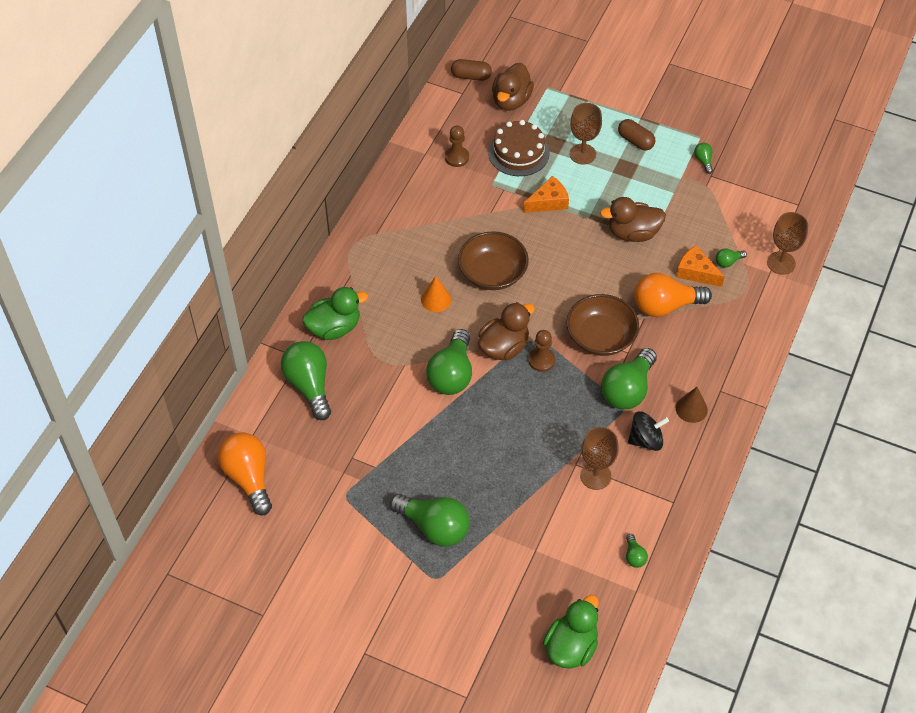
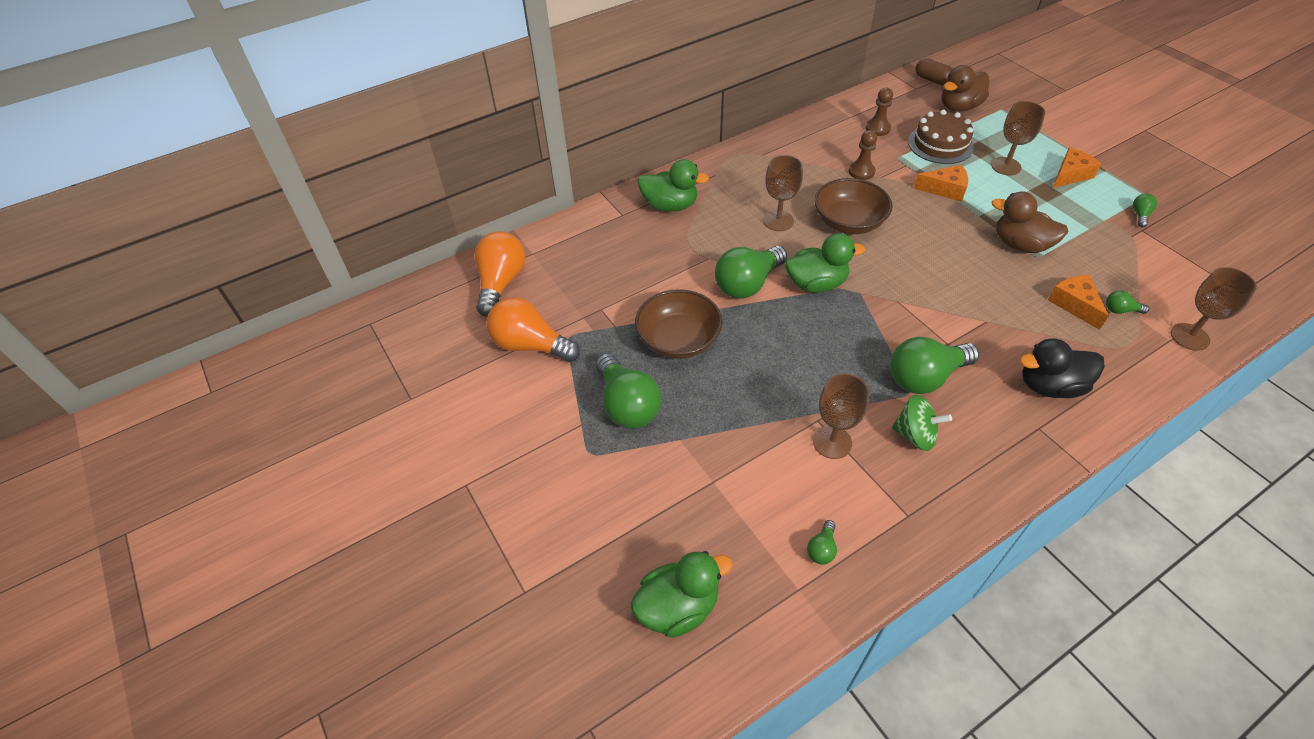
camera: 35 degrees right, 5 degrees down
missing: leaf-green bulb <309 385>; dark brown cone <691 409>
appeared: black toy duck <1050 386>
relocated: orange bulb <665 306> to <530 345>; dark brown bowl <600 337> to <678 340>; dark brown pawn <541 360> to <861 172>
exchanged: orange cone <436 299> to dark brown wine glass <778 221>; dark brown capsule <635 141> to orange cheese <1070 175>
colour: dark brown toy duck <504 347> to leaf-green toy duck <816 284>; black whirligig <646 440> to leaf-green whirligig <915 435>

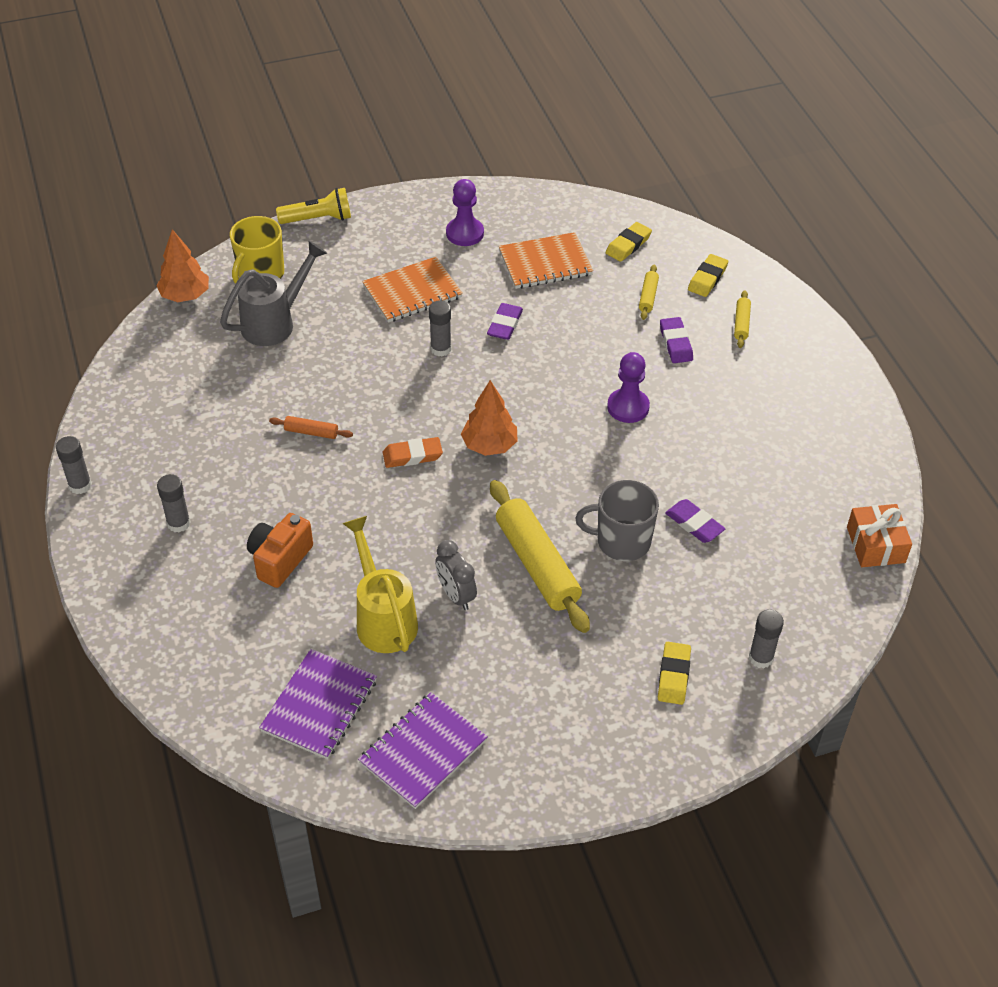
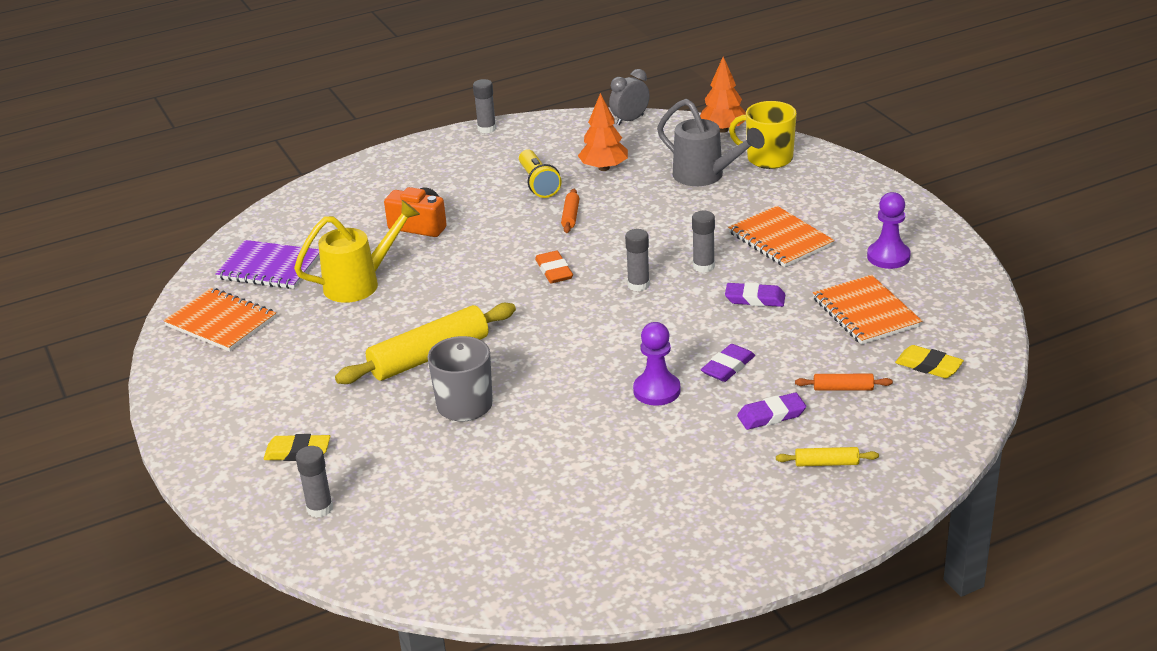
camera: 85 degrees right, 15 degrees down
missing: yellow pencil eraser <707 278>; orange present <875 545>
relocated: yellow pocket torch <318 219> to <538 184>; orange fir tree <489 445> to <604 168>; gray alarm clock <456 595> to <630 120>; gray stick of glue <178 523> to <638 285>; royal purple pencil eraser <694 524> to <728 367>
colour: royal purple exercise book <423 751> to orange exercise book <221 322>; yellow pastry roller <648 296> to orange pastry roller <843 388>

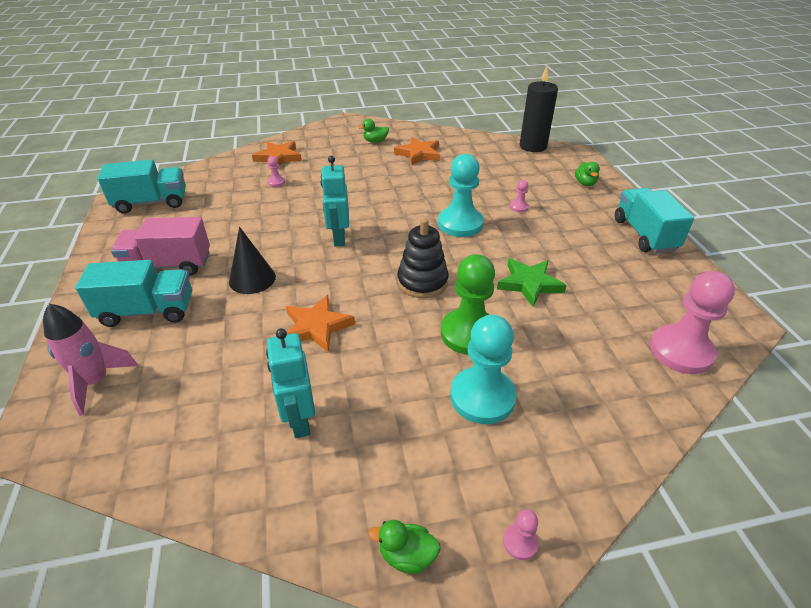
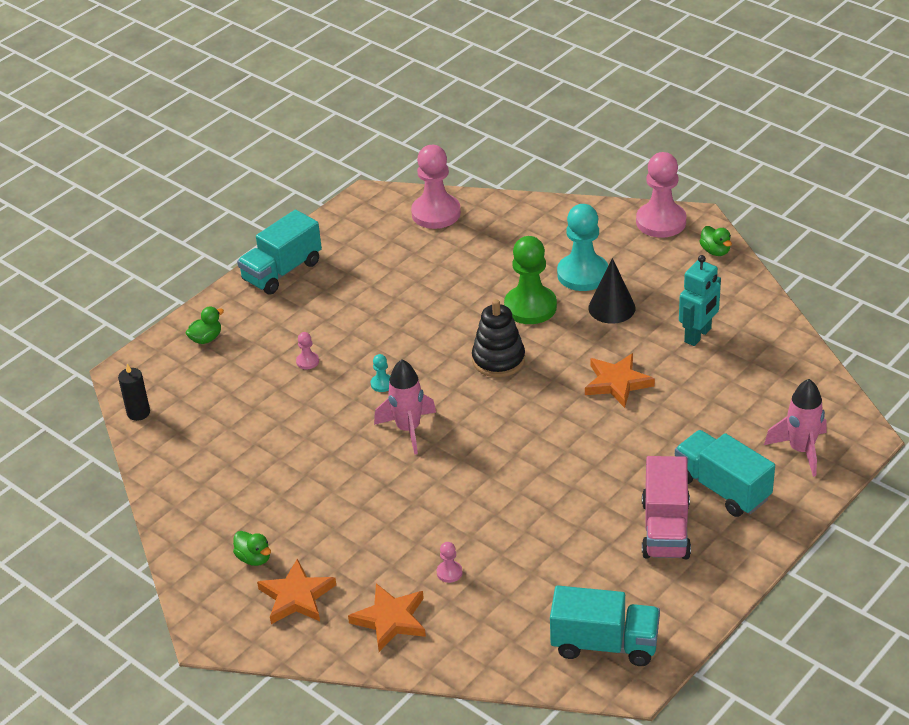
camera: 125 degrees left, 0 degrees up
missing: turquoise robot figure <338 238>; leaf-green star shape <529 284>
appeared: pink spaceship <408 429>
relocated: orange star shape <418 154> to <297 597>; black cone <252 279> to <611 308>
spun: turquoise lorry <151 203> = <604 644> 150 degrees clockwise; pink lorry <168 265> = <665 529> 45 degrees clockwise
size: black wax candle <533 146> = <138 413> x0.57; turquoise pawn <460 224> = <382 384> x0.42; pink pawn <520 542> = <661 222> x2.36

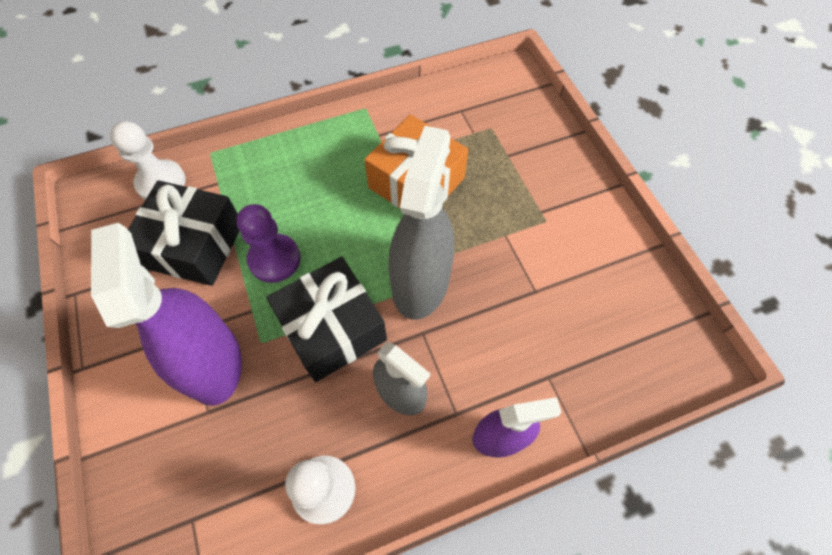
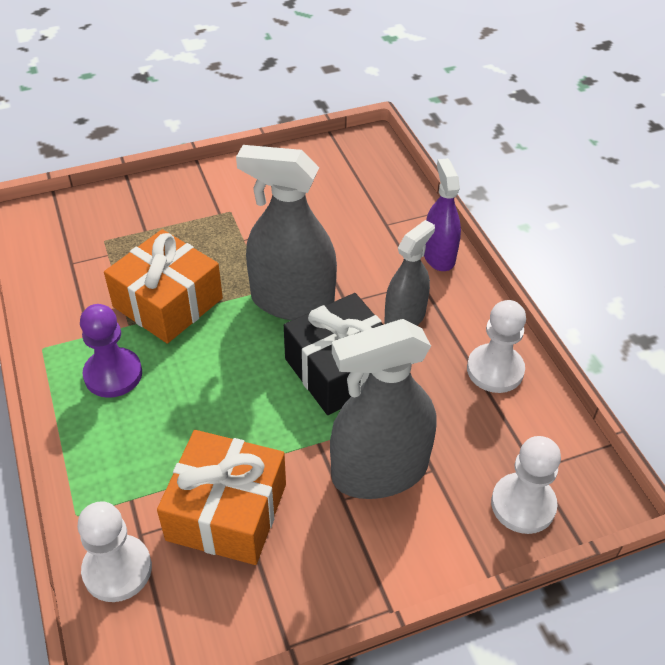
camera: 90 degrees left, 15 degrees down
appeared: pure white pawn <523 505>
relocated: royal purple pawn <274 259> to <113 374>
colour: black present <194 245> to orange present <227 512>; royal purple spray bottle <212 362> to gray spray bottle <379 471>

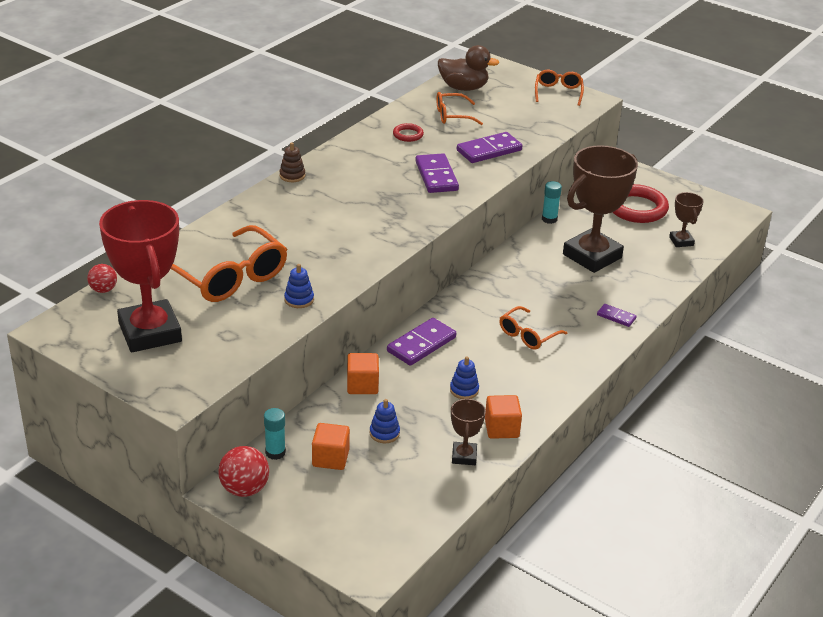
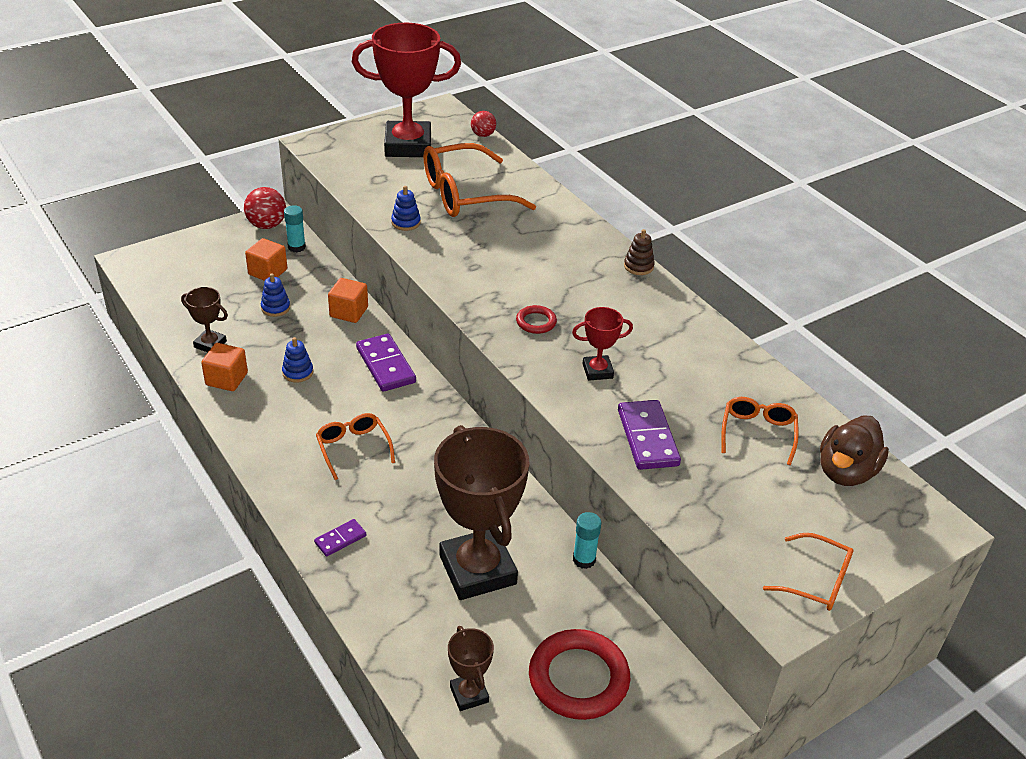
camera: 110 degrees right, 5 degrees up
relocated: scarlet torus <408 135> to <536 322>
exchanged: royal purple domino <436 176> to scarlet prize cup <597 371>
spun: dark brown prize cup <681 241> = <469 694> 60 degrees clockwise

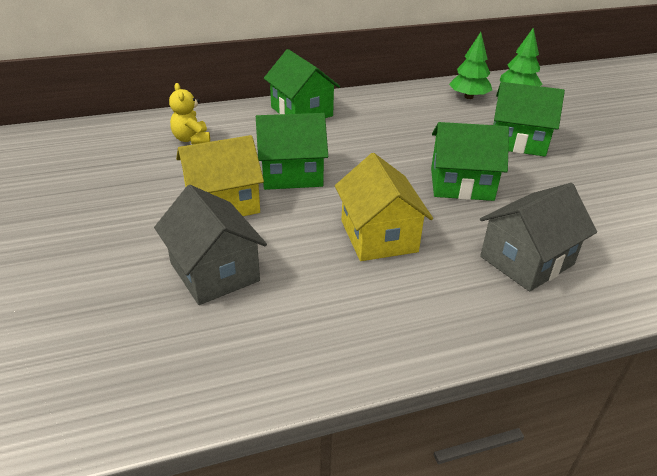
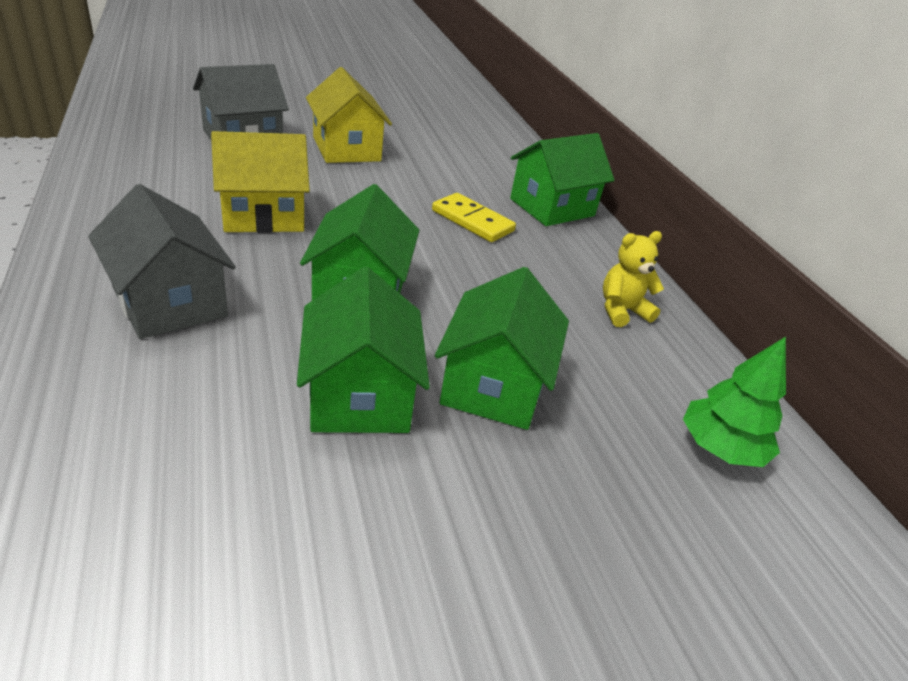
camera: 85 degrees right, 0 degrees up
missing: leaf-green fir tree <468 97>
appeared: yellow domino <472 221>
relocated: leaf-green toy house <291 174> to <360 395>; yellow teddy <192 139> to <622 311>

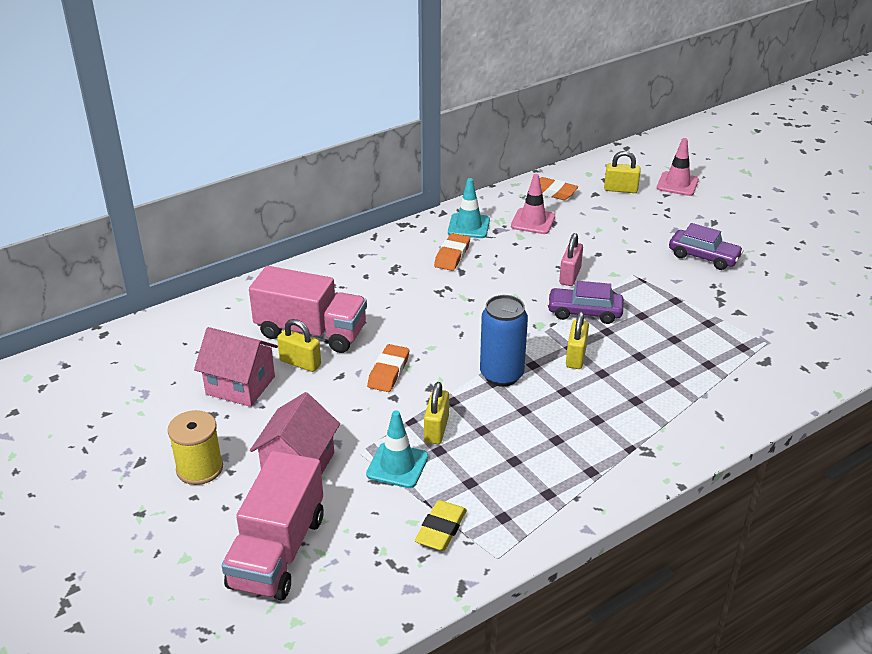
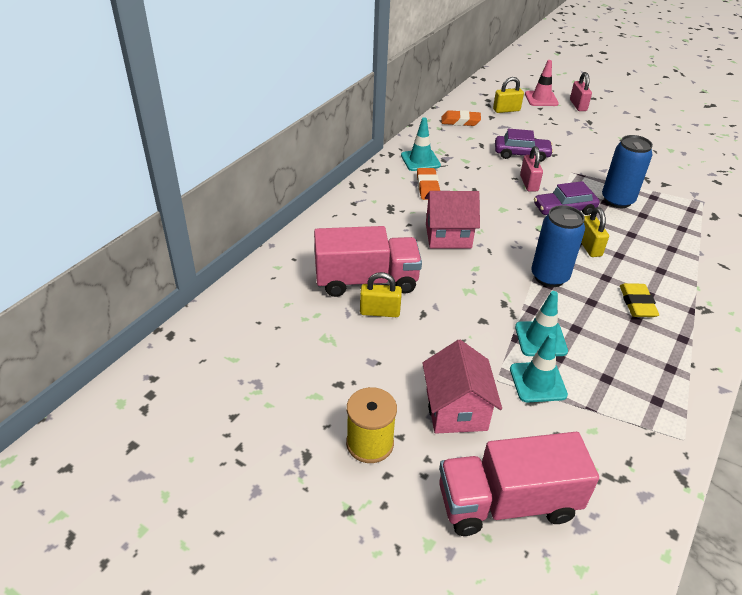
camera: 25 degrees left, 5 degrees up
missing: orange pencil eraser <388 372>; pink road cone <533 221>
appeared: pink lock <578 105>; cobalt tin <617 200>
relocated: pink toy house <240 385> to <448 236>; royal purple car <703 257> to <521 154>; yellow pencil eraser <441 529> to <637 304>
exchanged: yellow lock <436 429> to turquoise road cone <540 339>
spun: pink lorry <277 551> = <507 503> 90 degrees clockwise

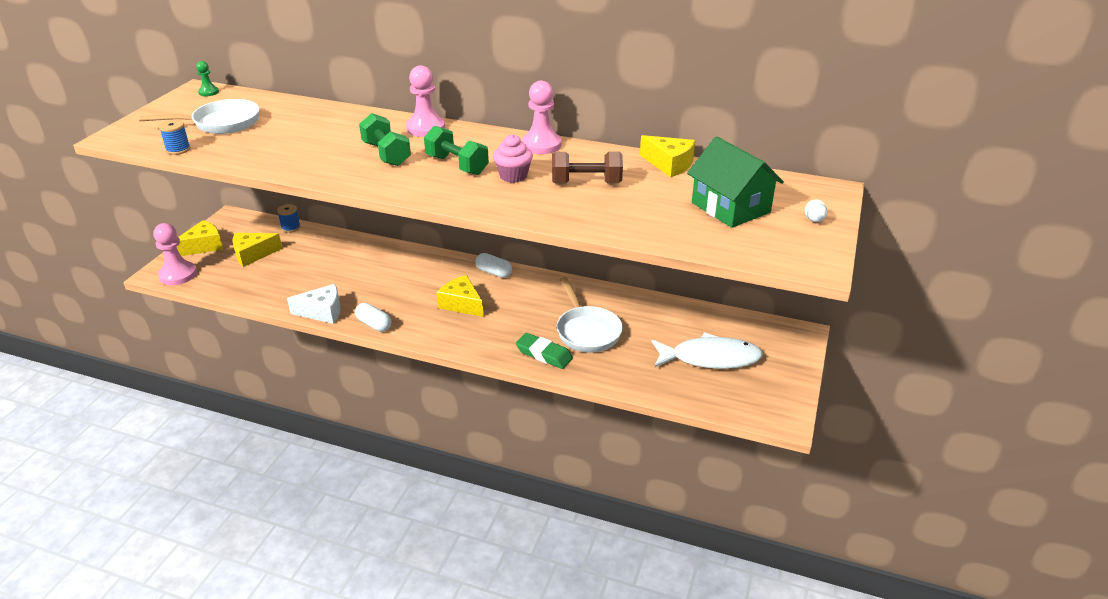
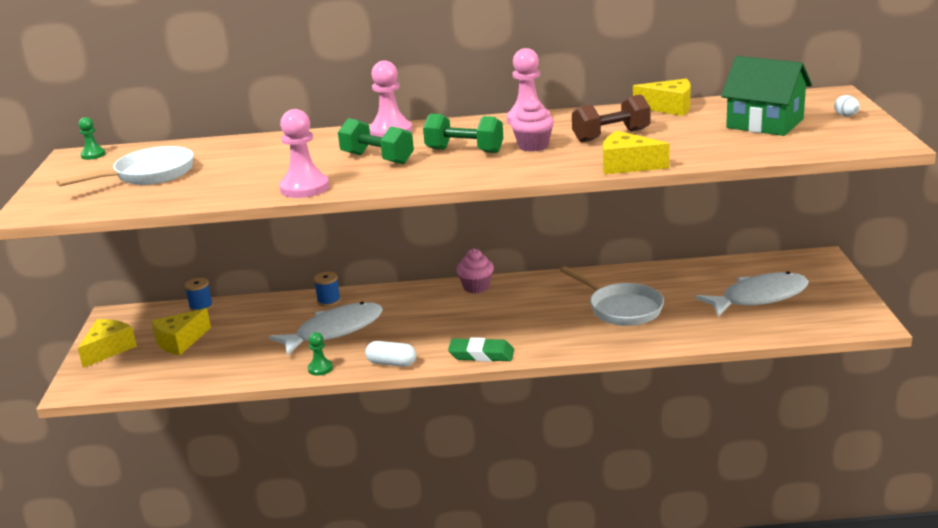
camera: 20 degrees left, 10 degrees down
appeared: pure white fish figure <334 331>
relocated: pink pawn <178 275> to <304 188>; cobalt bobbin <178 149> to <329 301>; leaf-green pencil eraser <544 354> to <481 355>; yellow cheese <461 304> to <627 165>
exchanged: pure white cheese <322 312> to leaf-green pawn <320 368>; pure white capsule <494 272> to pink cupcake <476 287>

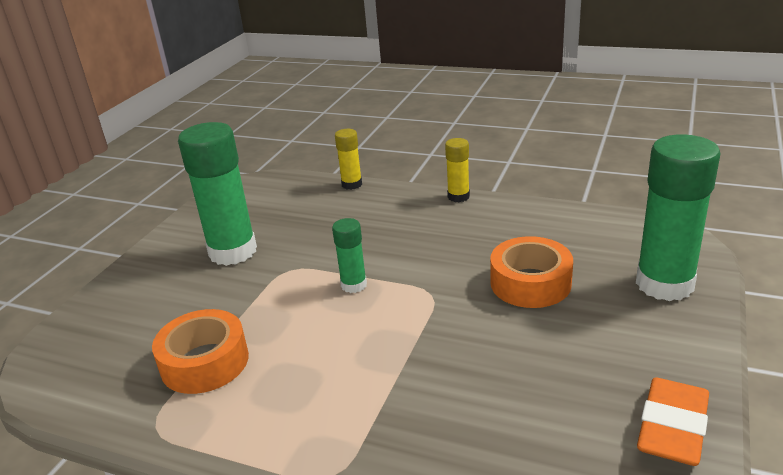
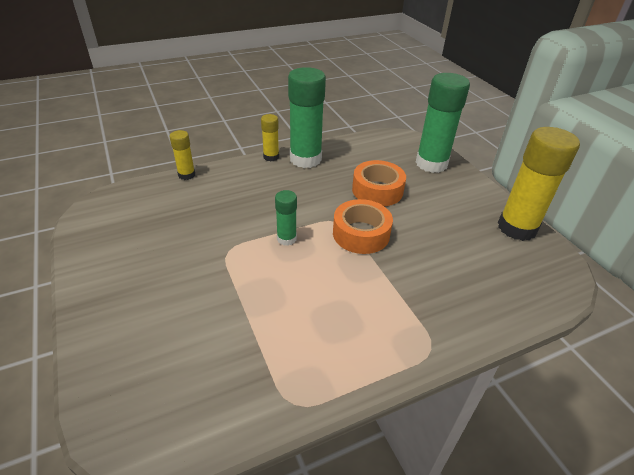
camera: 50 degrees left, 10 degrees up
relocated: leaf-green stick of glue <233 251> to <305 159>; orange sticky tape <205 362> to <361 234>
exchanged: orange pencil eraser <672 427> to yellow stick of glue <517 228>

